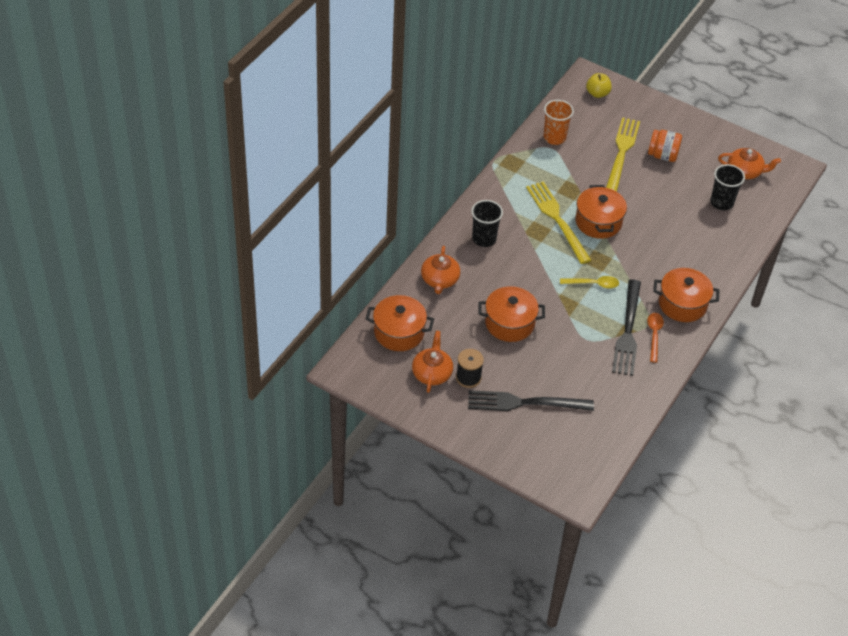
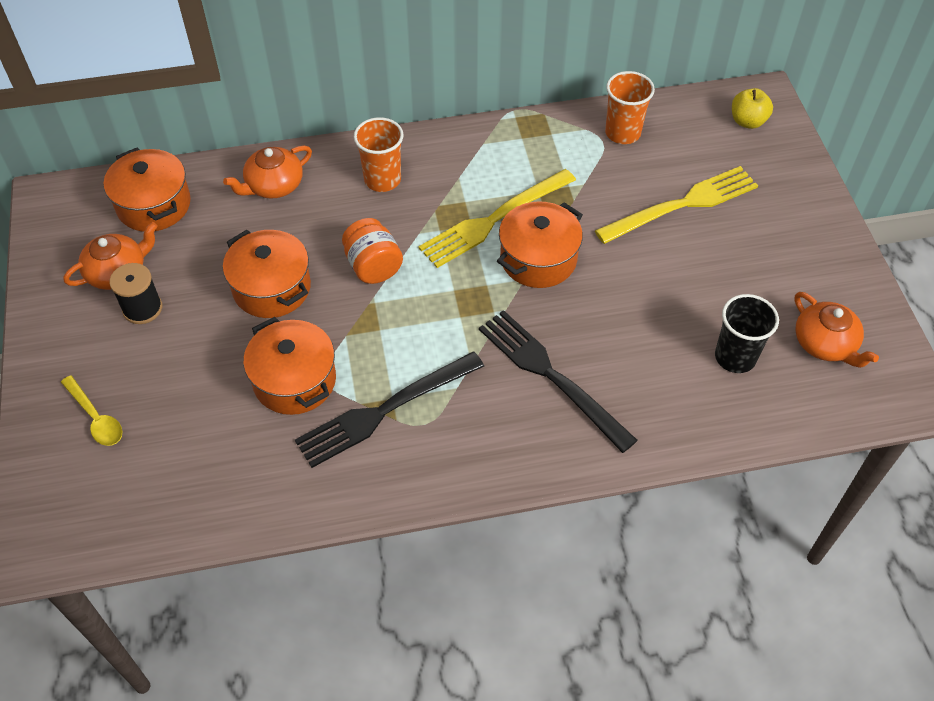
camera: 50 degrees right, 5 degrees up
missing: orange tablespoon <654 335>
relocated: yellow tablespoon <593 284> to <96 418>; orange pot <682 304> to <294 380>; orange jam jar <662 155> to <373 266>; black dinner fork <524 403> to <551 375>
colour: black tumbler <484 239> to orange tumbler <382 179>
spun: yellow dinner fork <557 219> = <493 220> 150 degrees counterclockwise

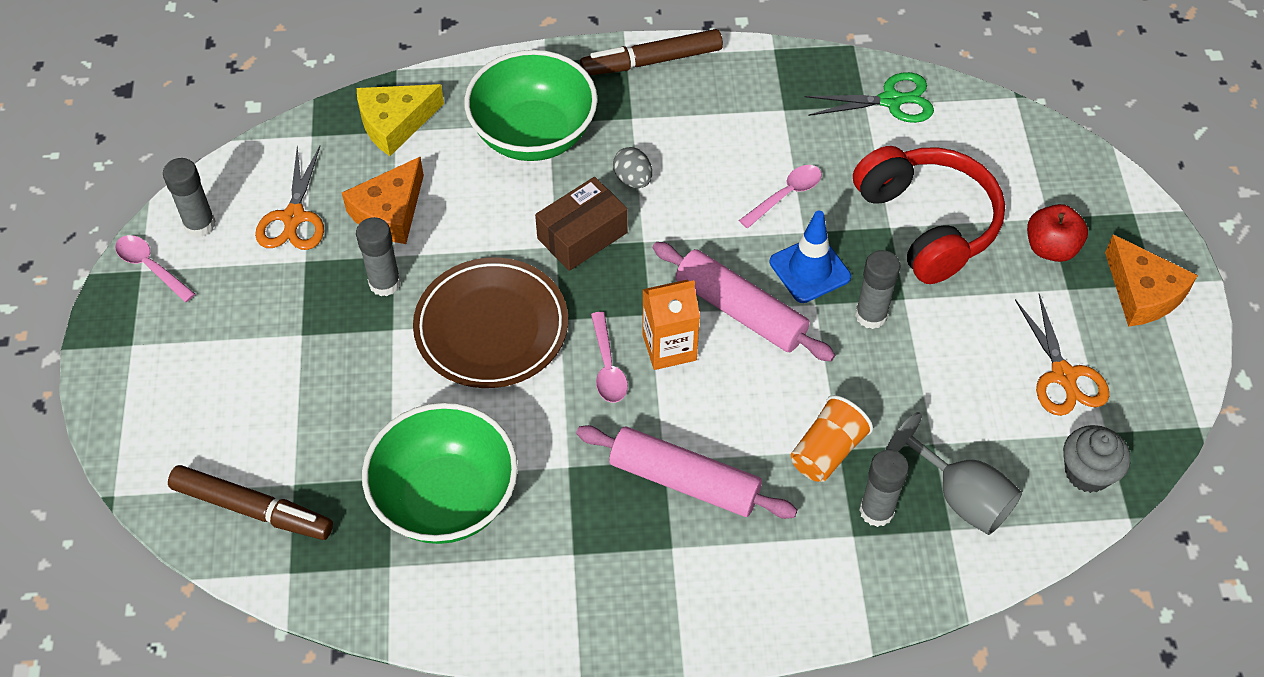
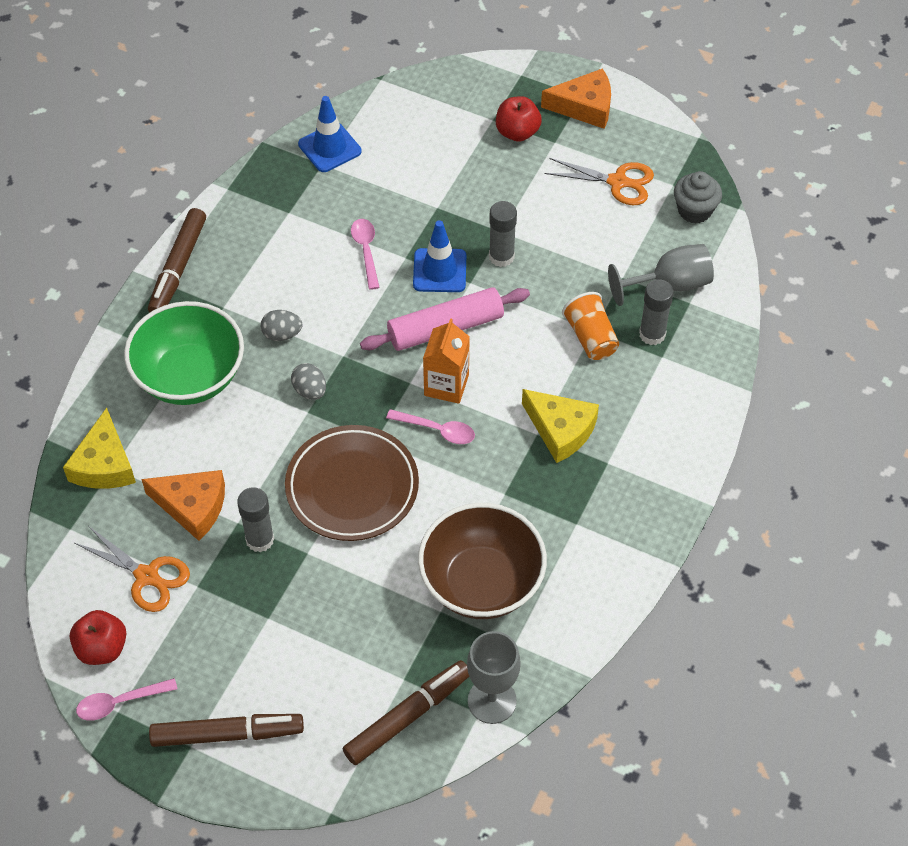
camera: 60 degrees left, 0 degrees up
missing: scarlet headphones <928 223>
appeared: dark brown felt pen <227 734>; gray wine glass <492 701>
exchanged: gray stick of glue <200 224> to scarlet apple fruit <102 648>; dark brown parcel <582 235> to gray egg shape <310 390>; leaf-green pair of scissors <891 101> to cobalt road cone <329 148>; pink pastry roller <684 481> to yellow cheese <560 430>
colour: leaf-green bowl <446 498> to dark brown bowl <481 583>
spun: orange cheese <389 212> = <192 506> 45 degrees counterclockwise

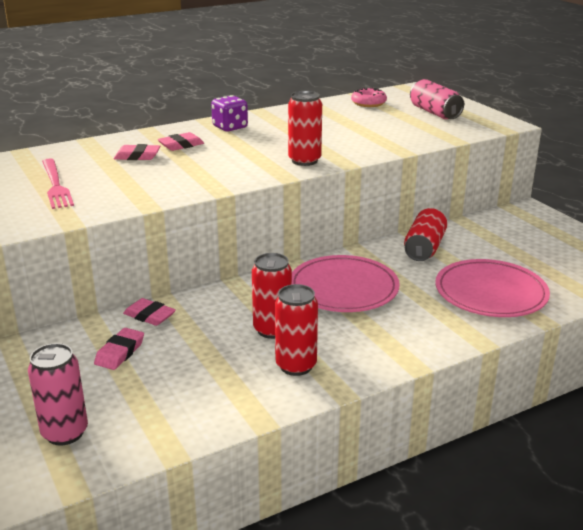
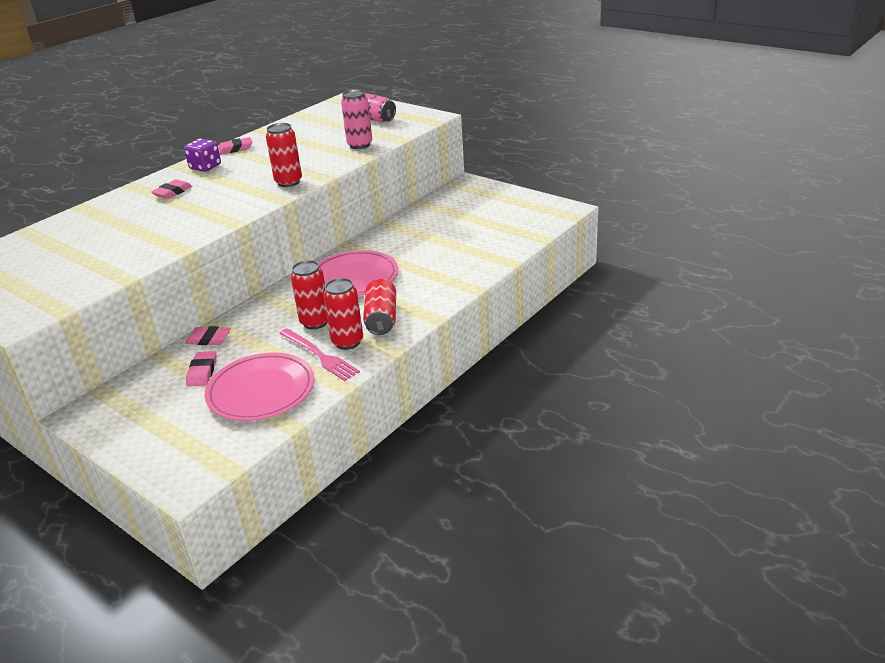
camera: 20 degrees left, 5 degrees up
missing: pink glazed donut <368 103>
relocated: pink flat dish <490 293> to <261 391>; pink pencil eraser <137 156> to <235 149>; pink dinner fork <56 185> to <319 355>; pink tin <65 433> to <360 145>; scarlet tin <424 248> to <381 319>

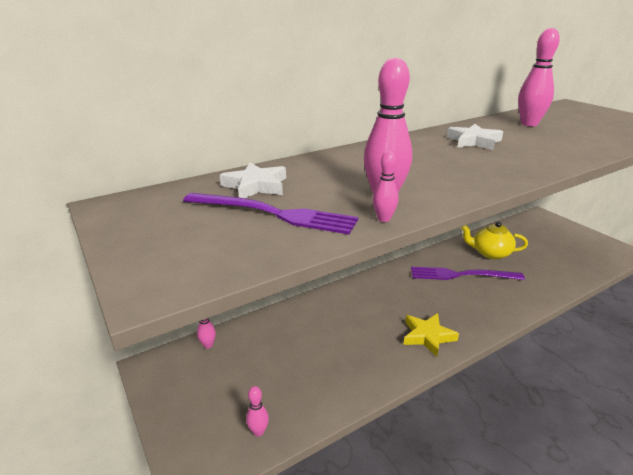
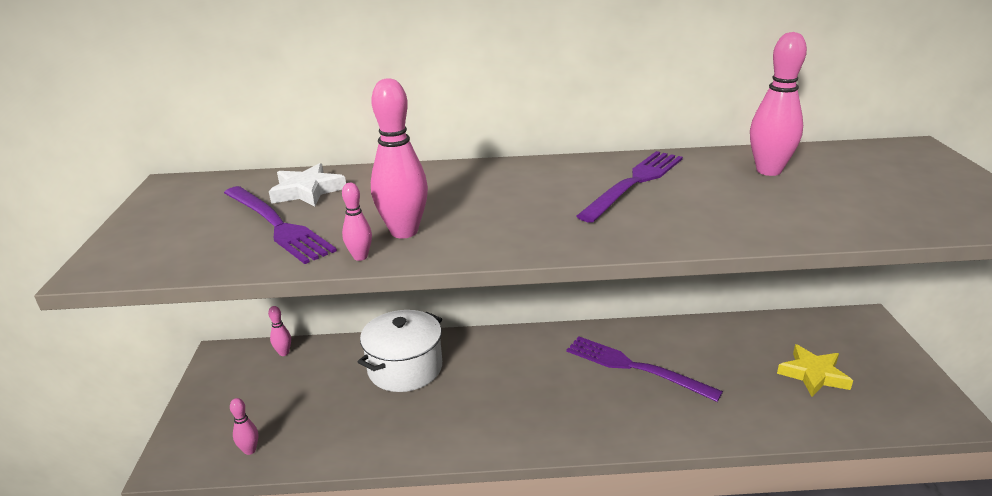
camera: 30 degrees right, 0 degrees up
missing: yellow china teapot <490 253>
appeared: pure white pot <405 368>
relocated: yellow star shape <427 336> to <813 374>
exchanged: pure white star shape <474 141> to royal purple dinner fork <634 183>

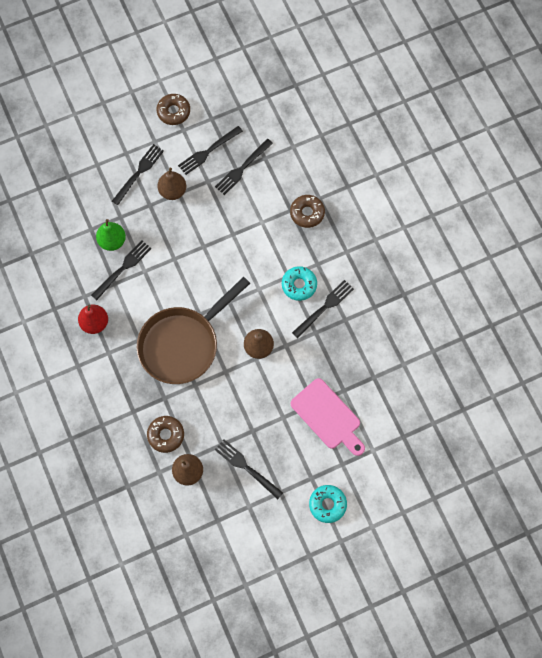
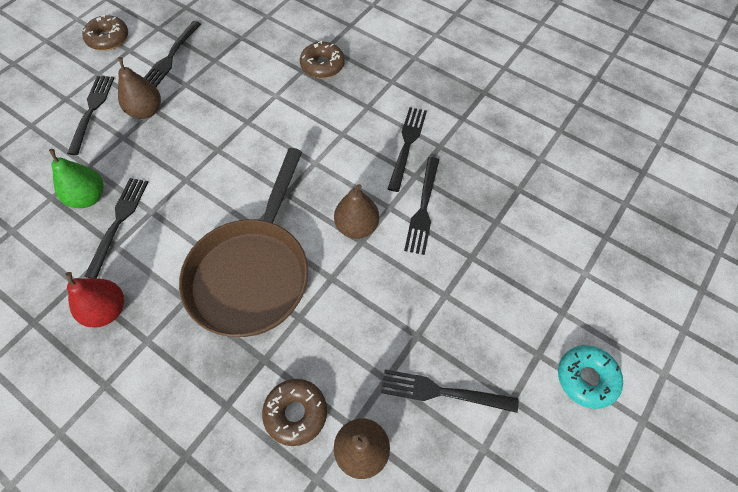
camera: 30 degrees left, 10 degrees down
missing: turquoise glazed donut <299 285>; pink chopping board <328 416>
relocated: black dinner fork <242 168> to <423 208>

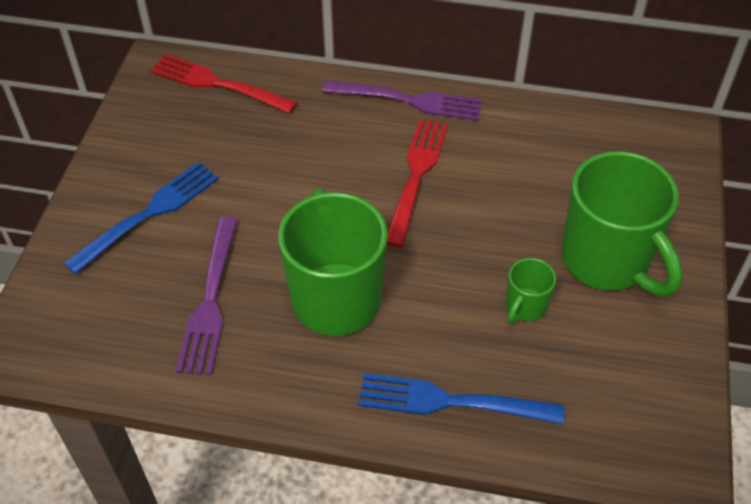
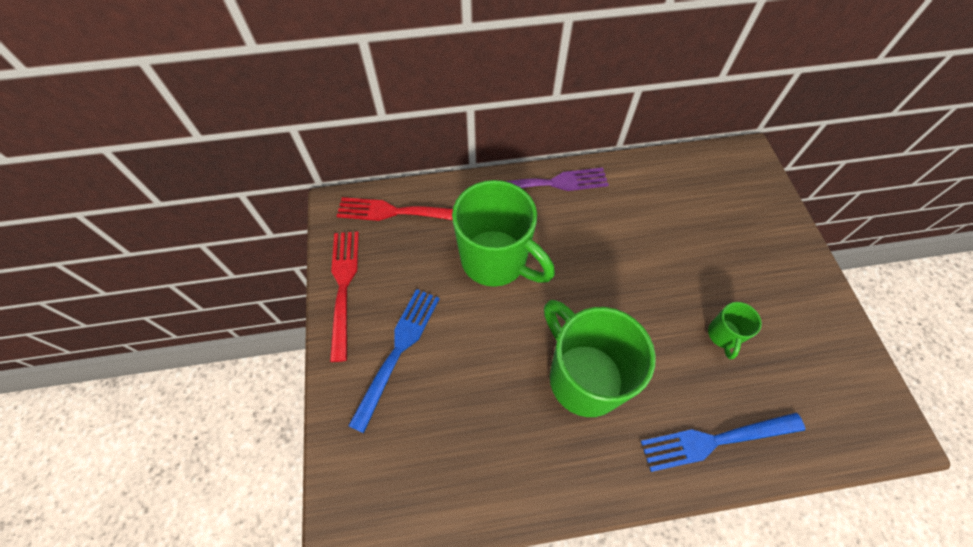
camera: 20 degrees left, 10 degrees up
missing: royal purple dinner fork <210 301>
relocated: scarlet dinner fork <416 175> to <343 286>; leaf-green coffee mug <606 262> to <496 261>

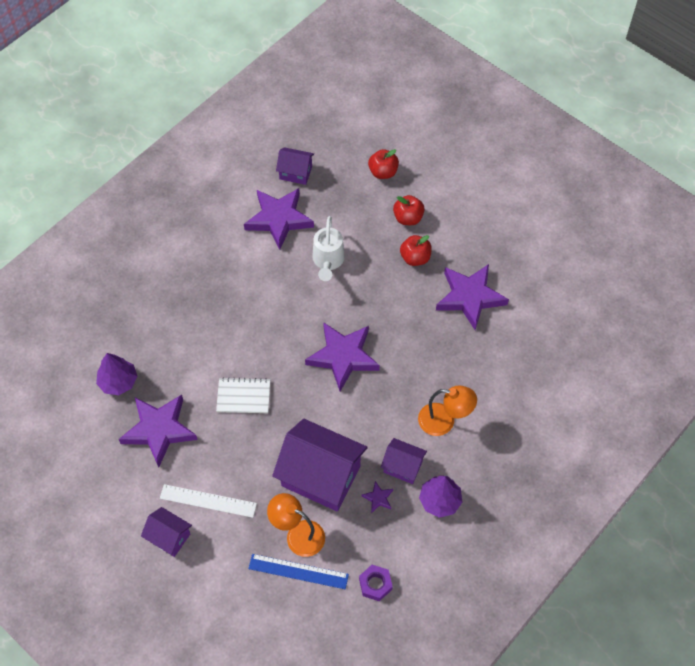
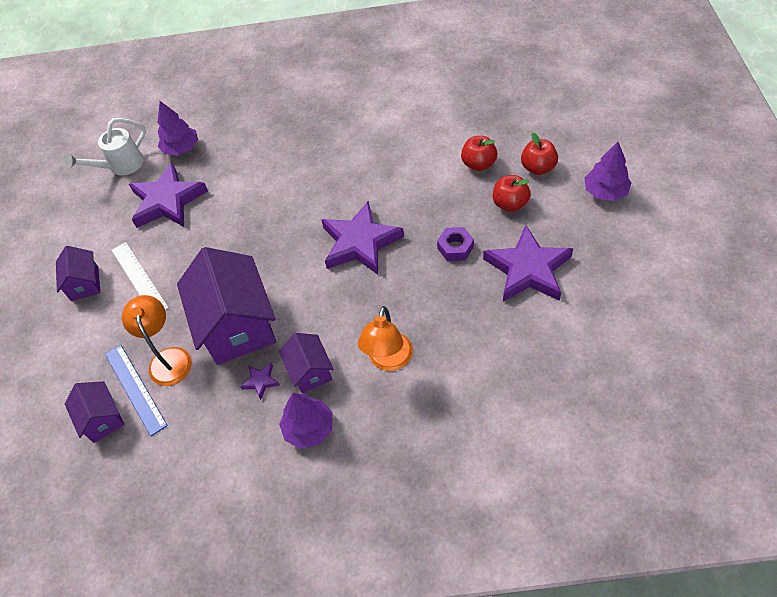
camera: 50 degrees right, 5 degrees down
missing: pure white exercise book <243 396>; royal purple star shape <279 219>
appeared: royal purple fir tree <605 191>
relocated: pure white watering pot <328 261> to <121 166>; royal purple toy house <295 172> to <102 419>; royal purple nut <375 584> to <455 247>; scarlet apple fruit <383 172> to <478 164>
spun: orange desk lamp <444 421> = <388 360> 45 degrees clockwise

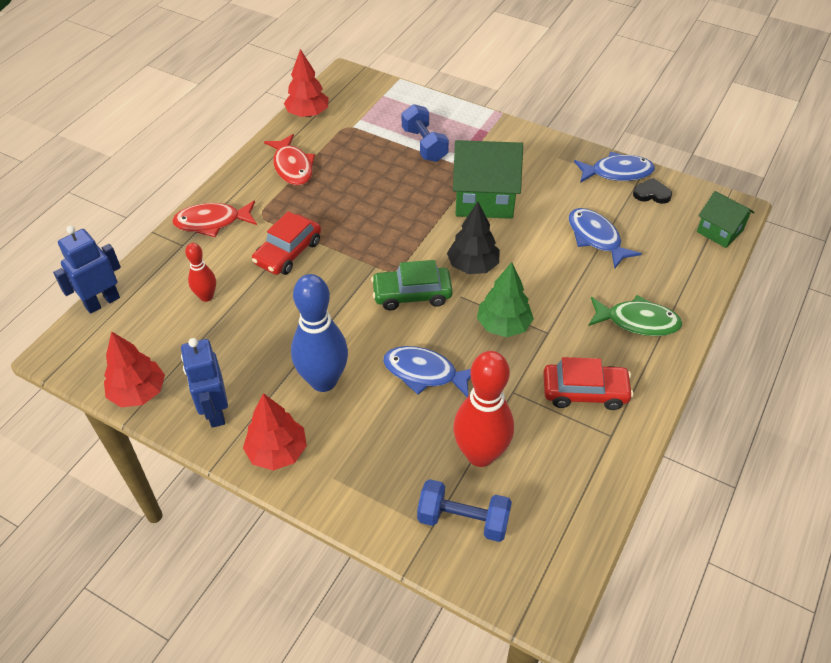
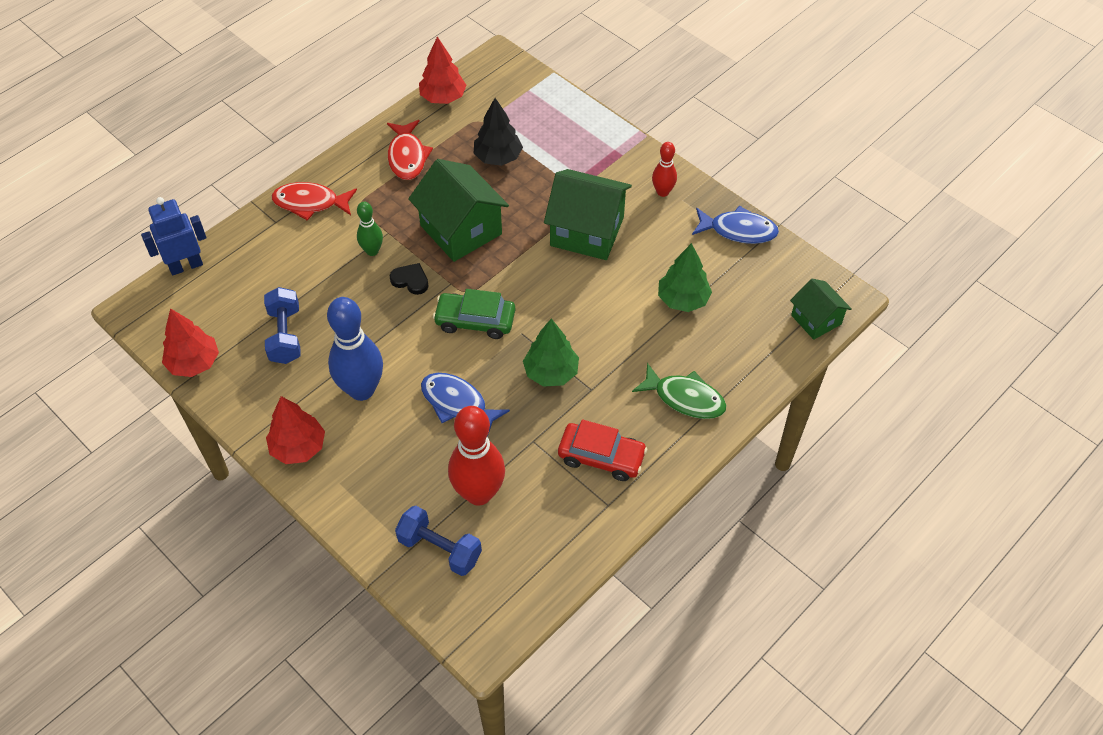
camera: 15 degrees right, 5 degrees up
missing: cobalt robot figure <215 411>
appeared: leaf-green toy house <461 230>
relocated: cobalt free weight <424 145> to <285 335>; black heart <651 193> to <410 280>; black fir tree <472 266> to <498 157>; scarlet bowling pin <206 296> to <662 192>
exchanged: scarlet car <288 252> to leaf-green bowling pin <372 251>; cobalt fish figure <596 238> to leaf-green fir tree <683 299>

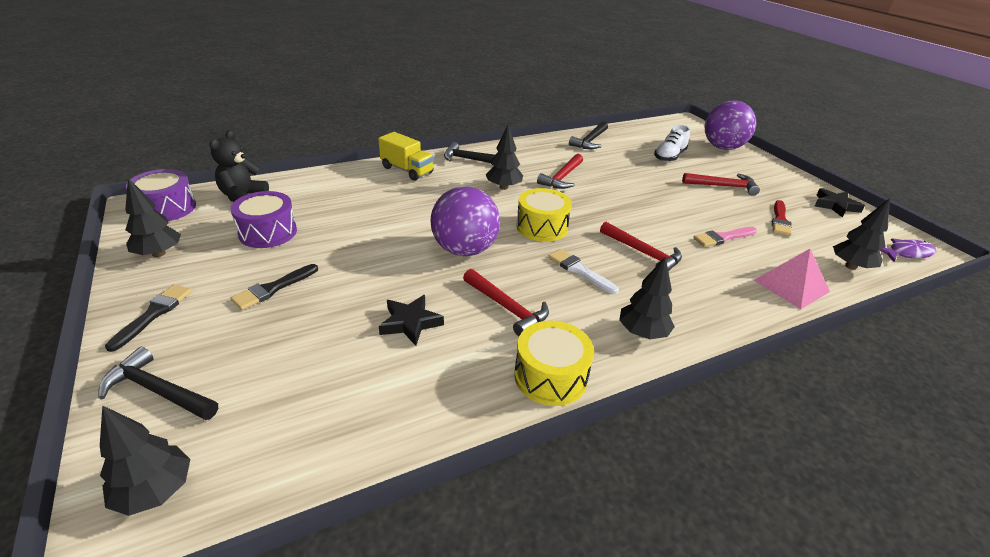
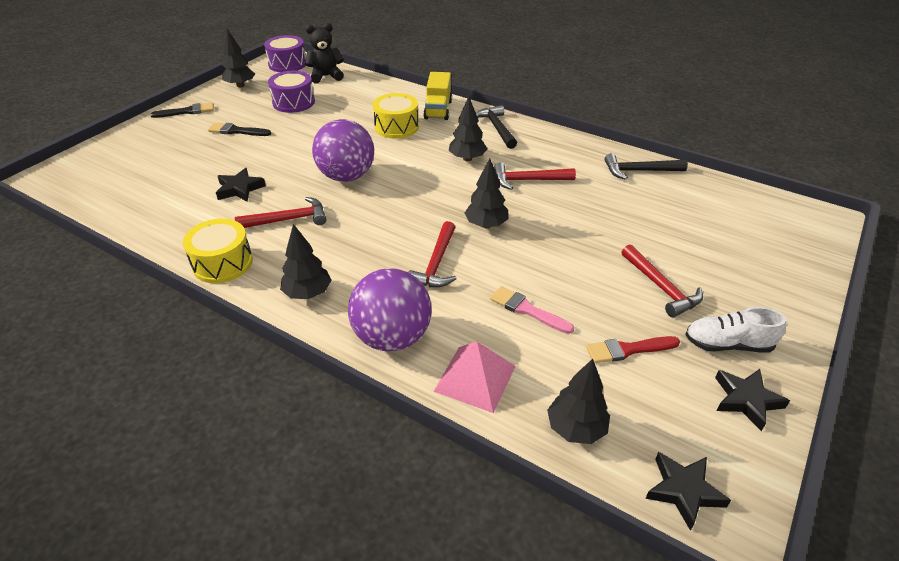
camera: 60 degrees right, 5 degrees up
missing: black claw hammer <158 391>; pure white paint brush <579 270>
relocated: royal purple ball <722 147> to <392 337>; yellow toy drum <542 227> to <396 127>; black fir tree <155 491> to <486 225>; pure white sneaker <669 156> to <727 344>
exchanged: royal purple fish figure <906 253> to black star shape <683 491>
spun: scarlet claw hammer <507 307> = <288 219> 120 degrees counterclockwise

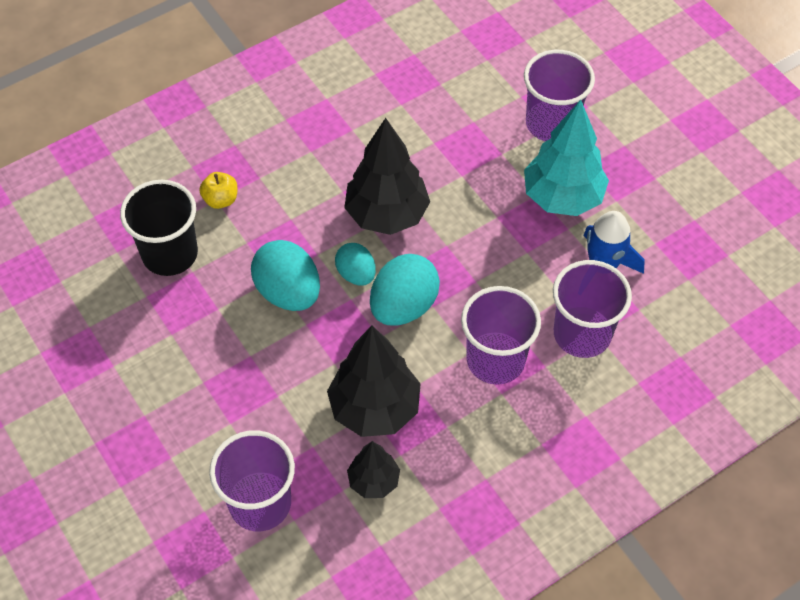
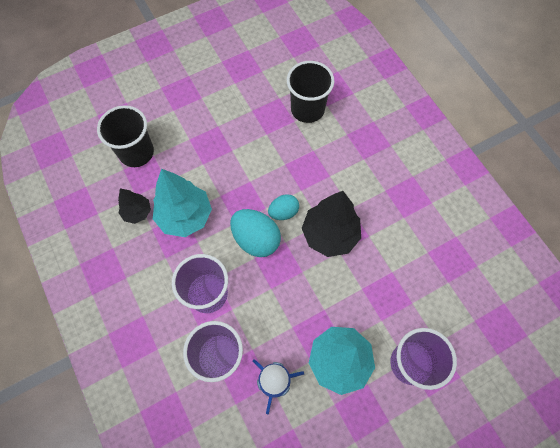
camera: 95 degrees right, 10 degrees up
missing: yellow apple fruit <221 199>; turquoise egg shape <288 292>
colour: royal purple tumbler <260 503> to black tumbler <136 152>; black fir tree <374 408> to turquoise fir tree <185 216>

